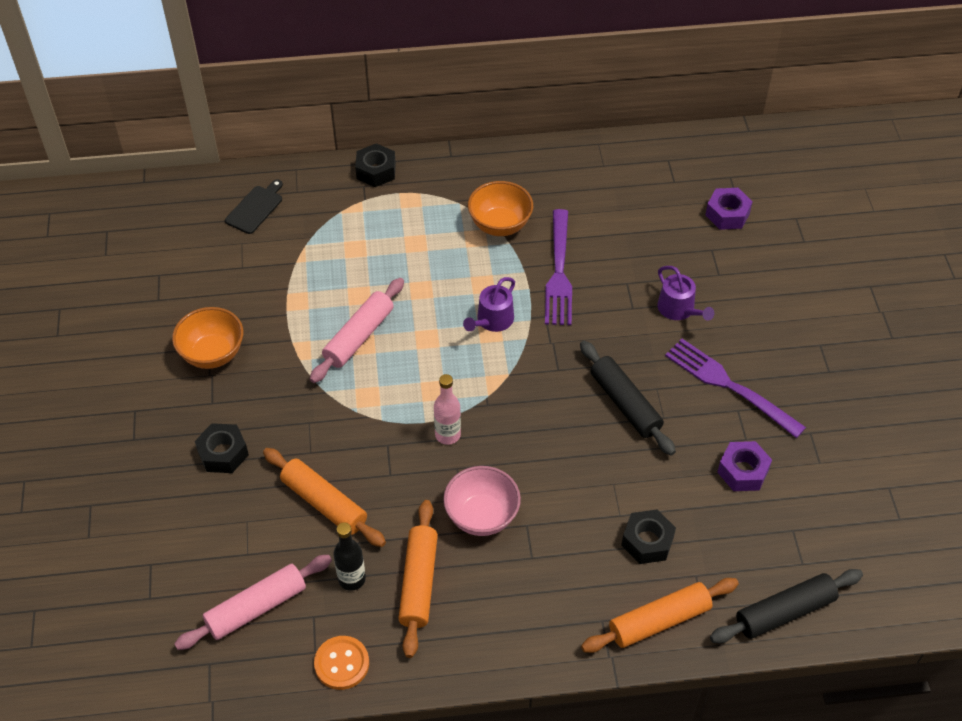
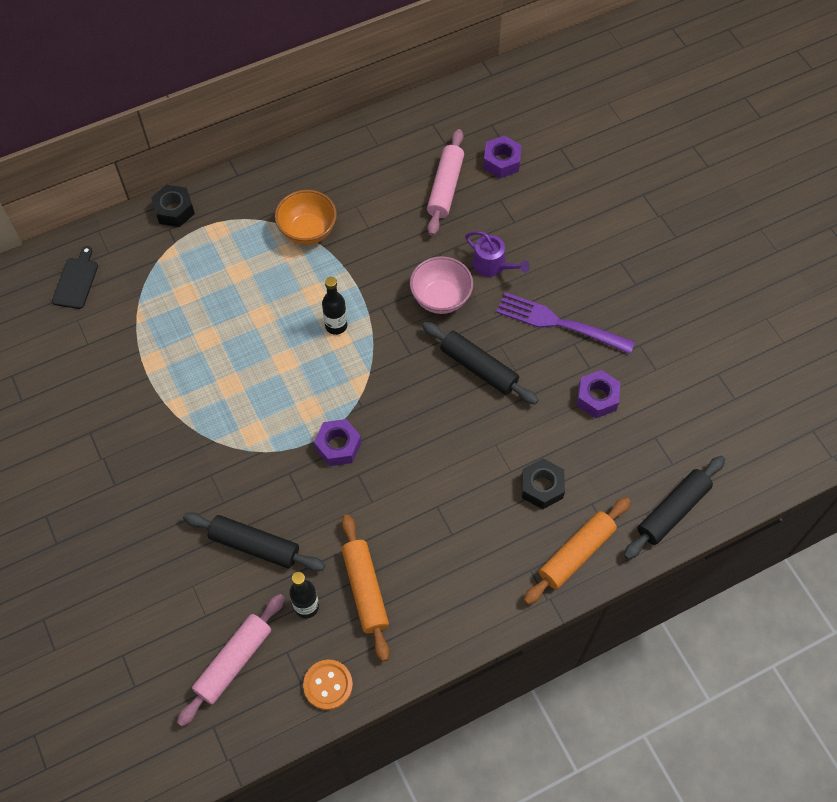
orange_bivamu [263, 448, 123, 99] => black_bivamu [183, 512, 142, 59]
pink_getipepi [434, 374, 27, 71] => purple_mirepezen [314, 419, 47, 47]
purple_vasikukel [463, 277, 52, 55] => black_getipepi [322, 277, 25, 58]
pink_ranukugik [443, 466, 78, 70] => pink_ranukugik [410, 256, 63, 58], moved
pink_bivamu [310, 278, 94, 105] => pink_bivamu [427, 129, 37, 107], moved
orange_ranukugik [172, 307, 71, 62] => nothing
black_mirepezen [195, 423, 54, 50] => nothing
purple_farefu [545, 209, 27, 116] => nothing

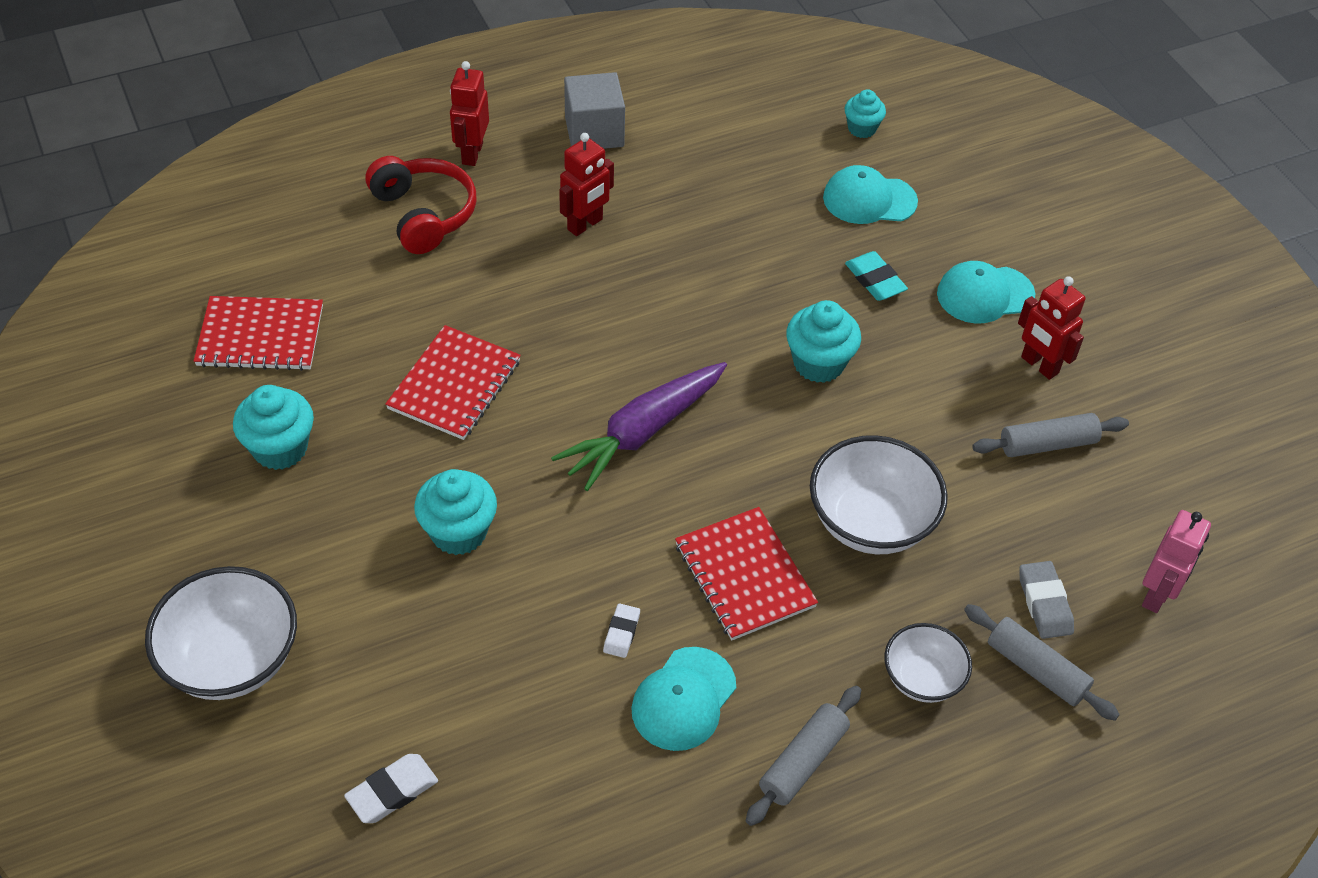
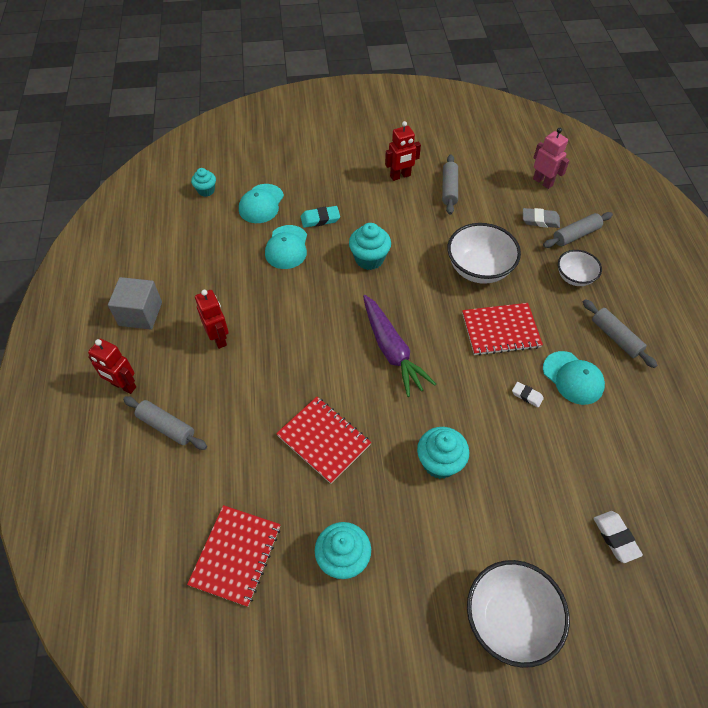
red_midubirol [365, 156, 111, 98] => grey_bivamu [123, 396, 84, 54]
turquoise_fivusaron [937, 261, 98, 63] => turquoise_fivusaron [265, 225, 42, 44], moved

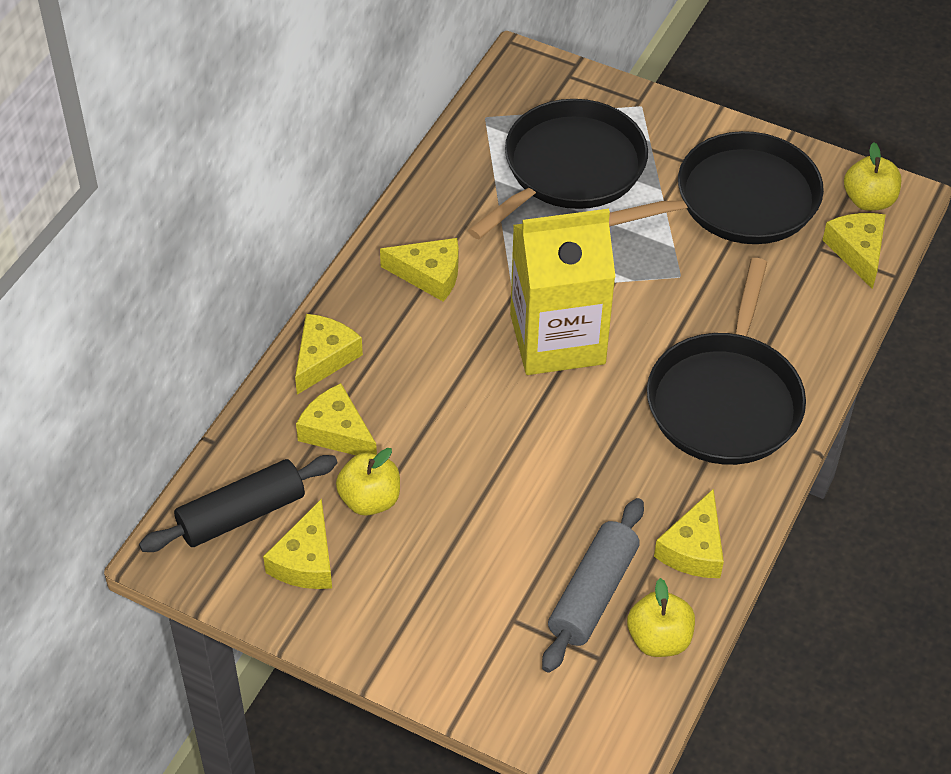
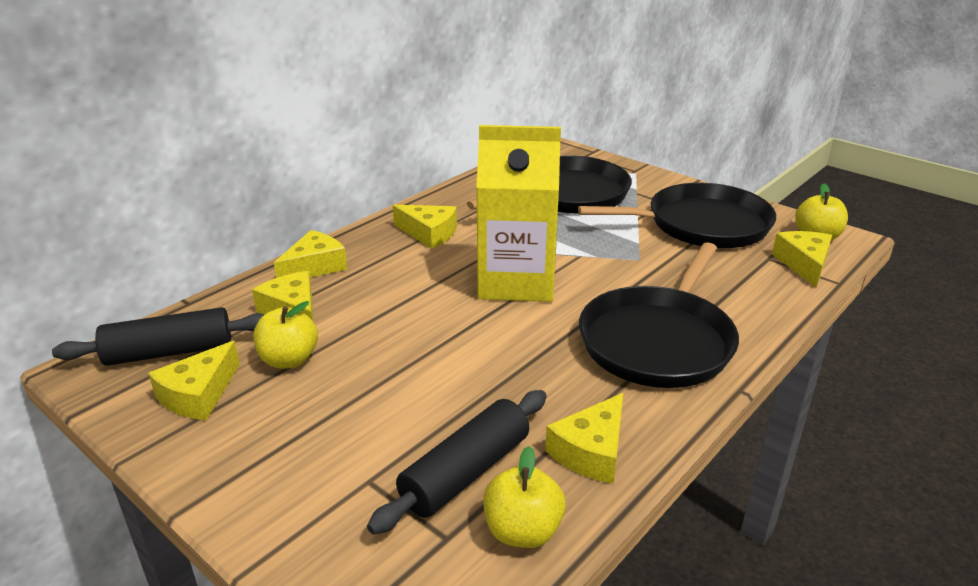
grey_bivamu [542, 498, 102, 175] => black_bivamu [367, 390, 180, 145]

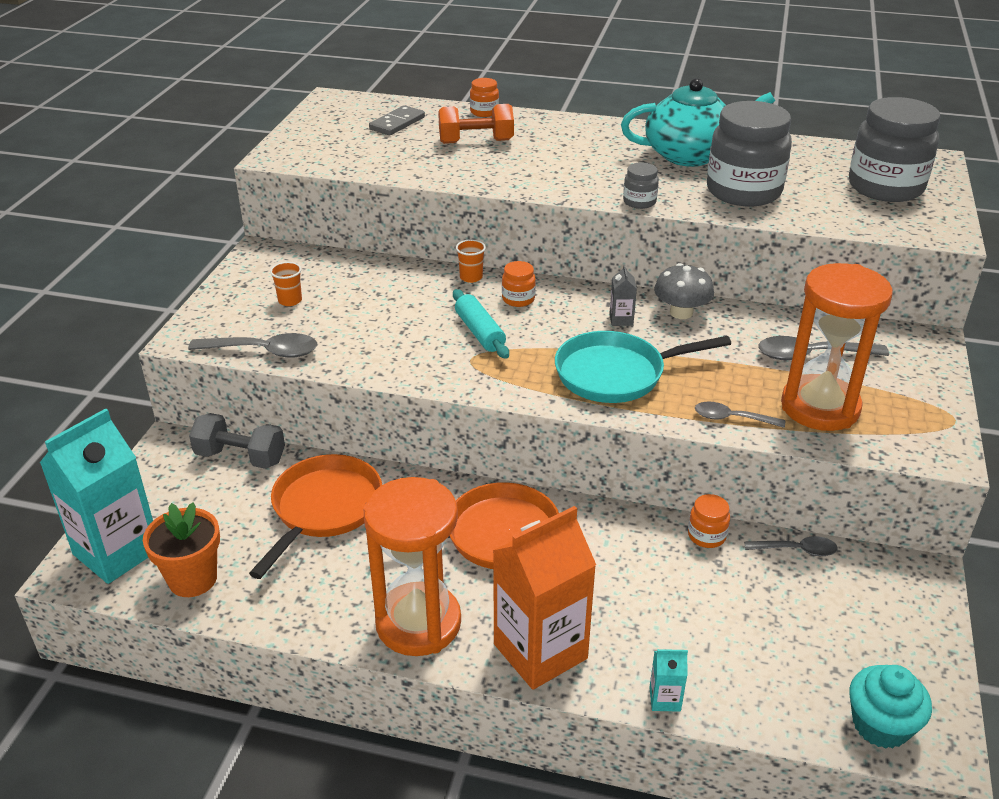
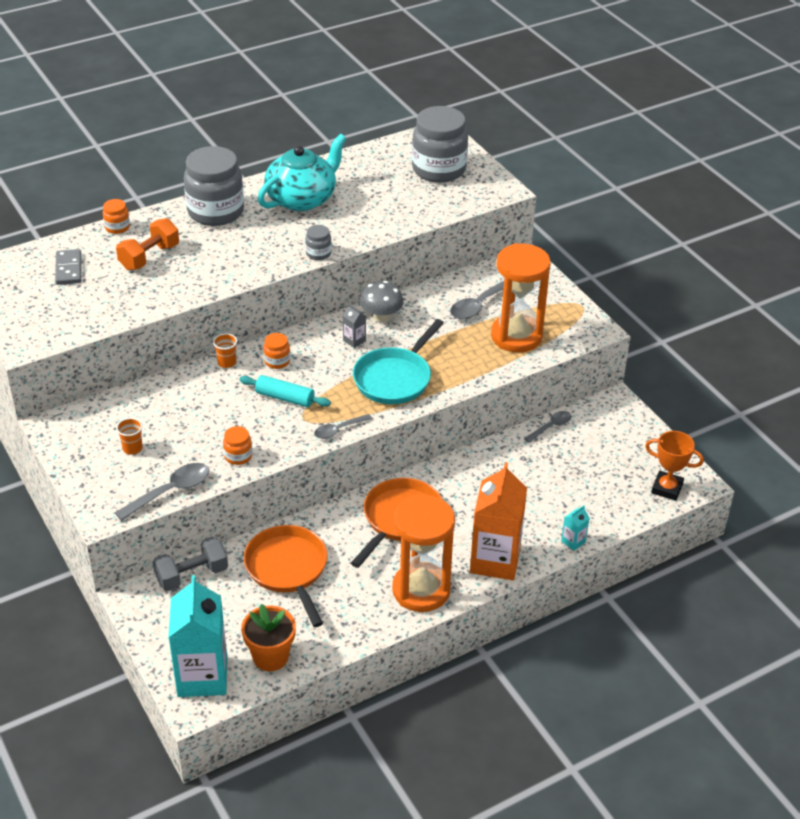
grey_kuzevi [707, 101, 85, 105] => grey_kuzevi [184, 146, 60, 80], moved
orange_kuzevi [688, 494, 42, 54] => orange_kuzevi [223, 426, 29, 39], moved
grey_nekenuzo [695, 402, 90, 26] => grey_nekenuzo [314, 414, 58, 25], moved
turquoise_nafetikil [850, 665, 82, 84] => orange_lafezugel [645, 431, 59, 70]

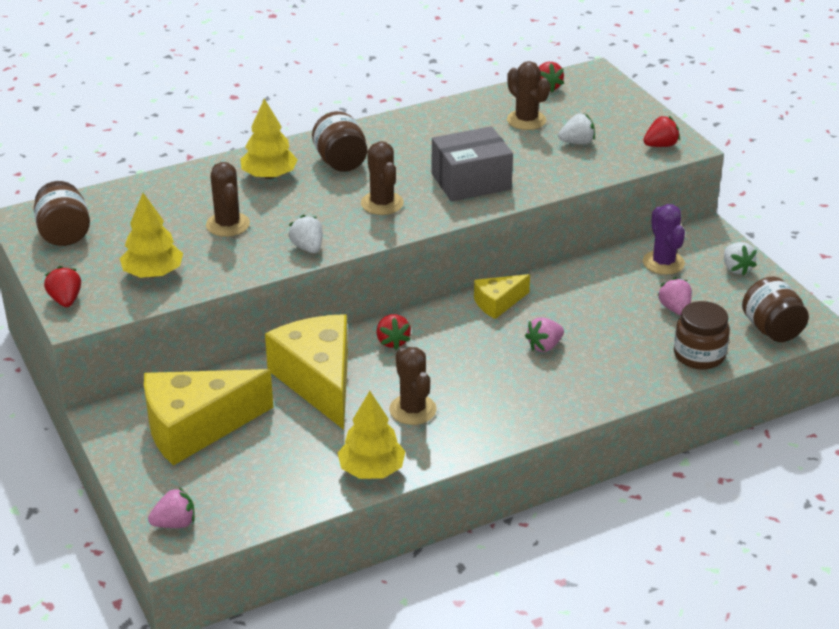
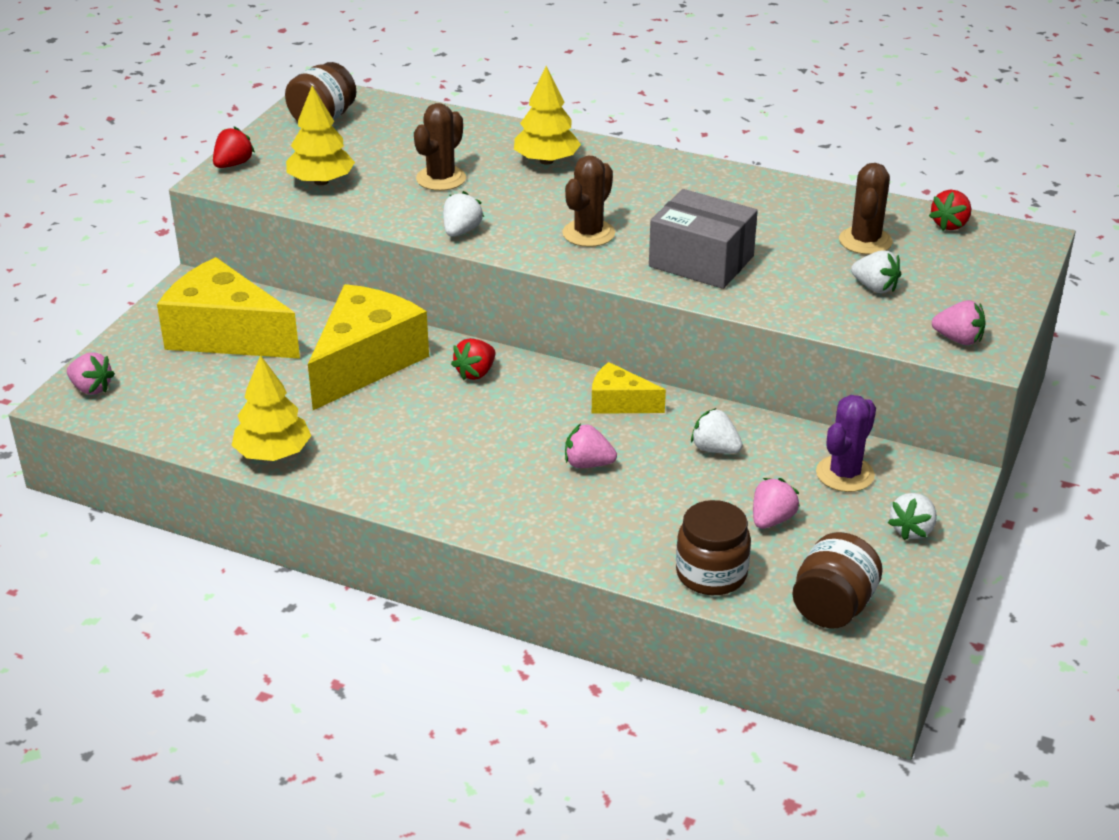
nothing => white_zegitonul [691, 408, 52, 46]
red_zegitonul [643, 116, 37, 31] => pink_zegitonul [932, 300, 54, 45]
brown_kuzevi [312, 111, 55, 61] => nothing
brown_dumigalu [389, 347, 47, 78] => nothing

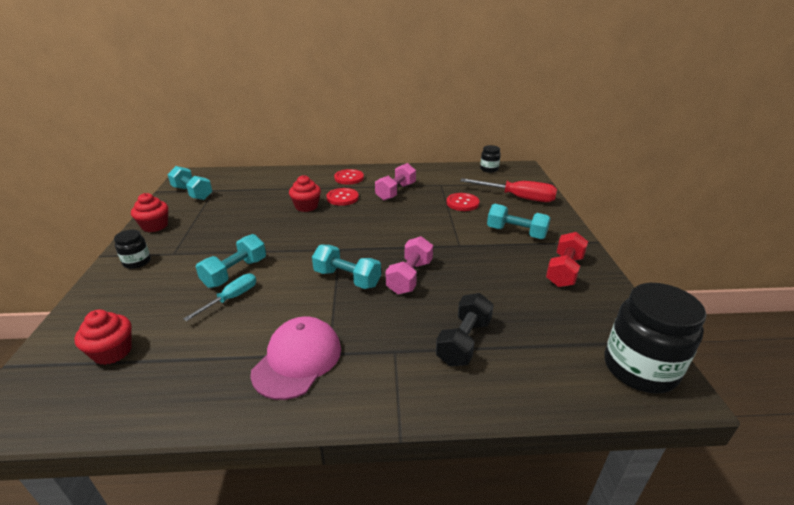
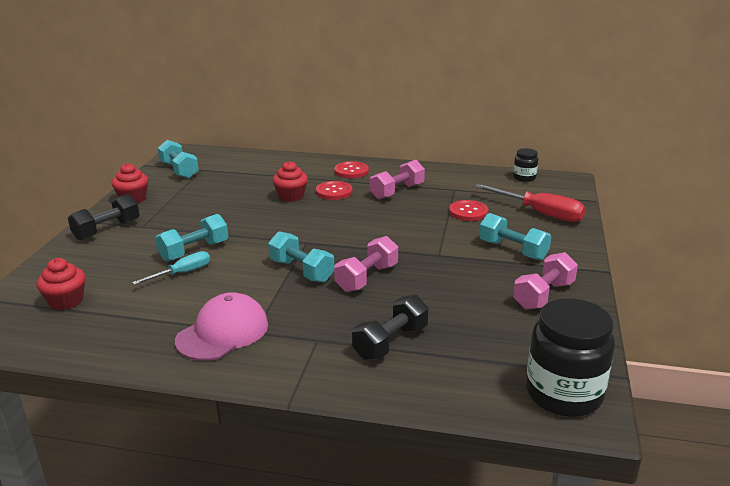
black_kuzevi [114, 230, 37, 39] => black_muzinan [68, 194, 72, 46]
red_muzinan [546, 232, 42, 55] => pink_muzinan [513, 252, 65, 58]

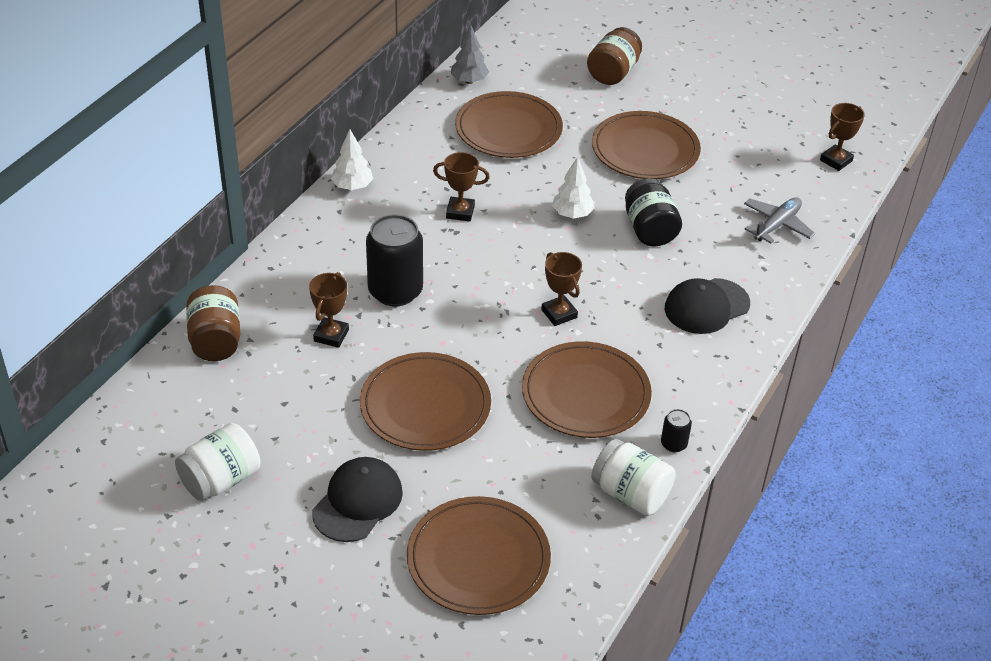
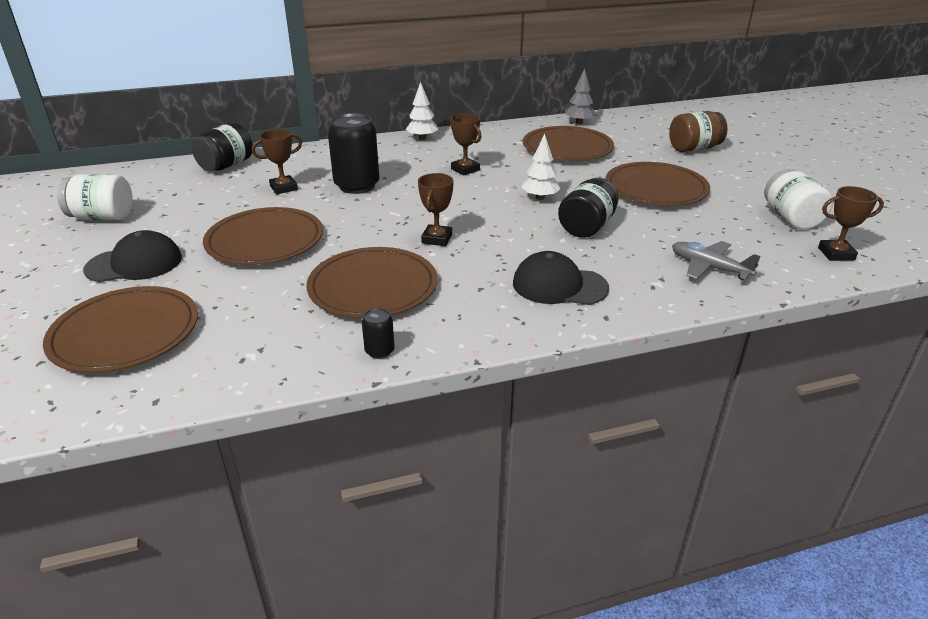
brown_kuzevi [186, 285, 54, 76] => black_kuzevi [192, 122, 61, 50]
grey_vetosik [744, 198, 71, 45] => grey_vetosik [672, 241, 89, 39], 135 degrees counterclockwise
white_kuzevi [591, 439, 85, 77] => white_kuzevi [764, 169, 69, 61], moved

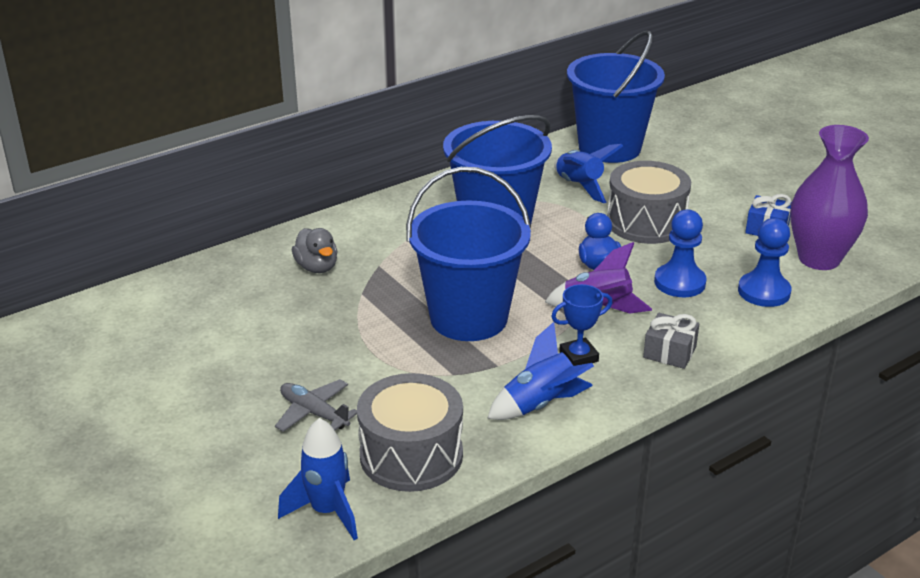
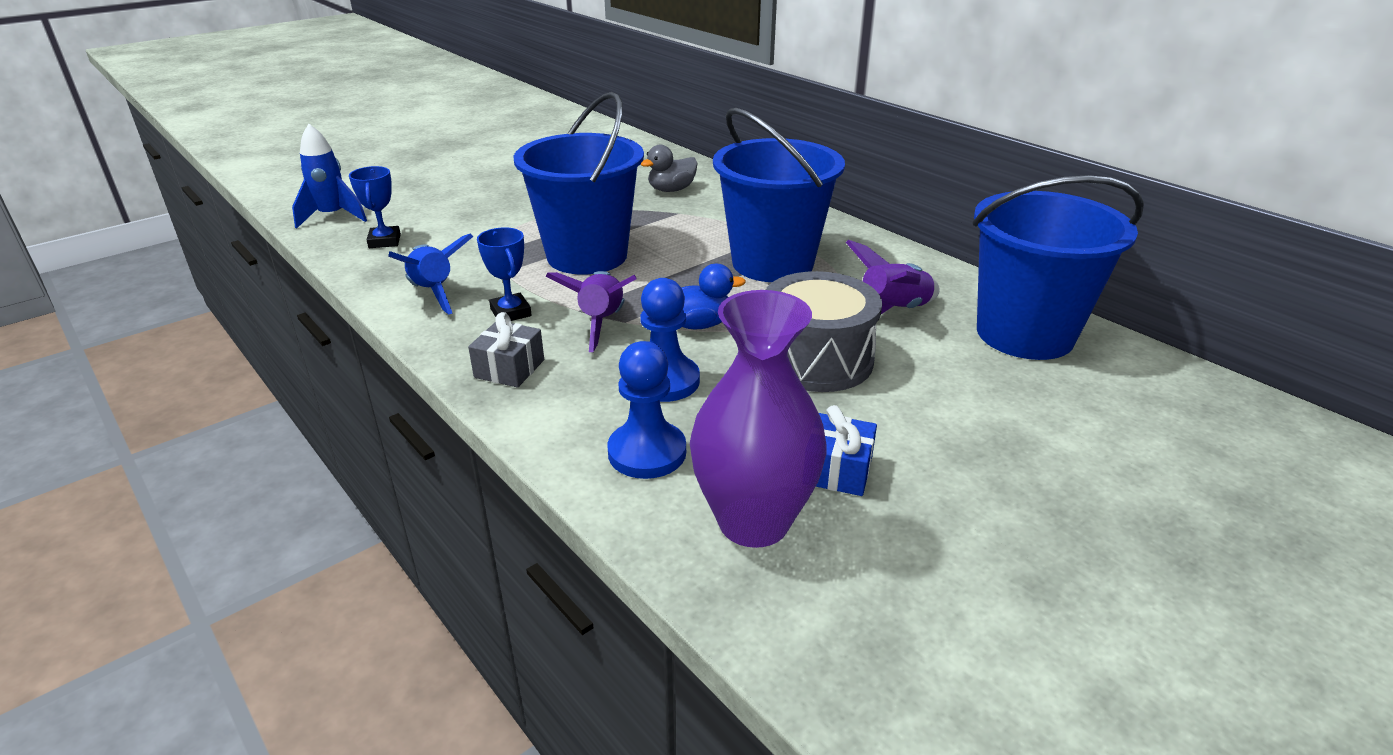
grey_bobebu [357, 373, 106, 119] => blue_lafezugel [349, 166, 52, 82]
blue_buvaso [554, 144, 69, 59] => purple_buvaso [846, 240, 94, 74]
grey_vetosik [275, 379, 82, 53] => nothing

